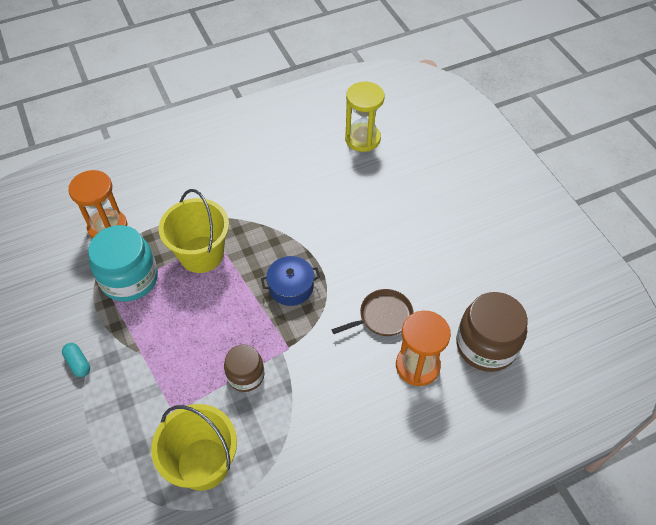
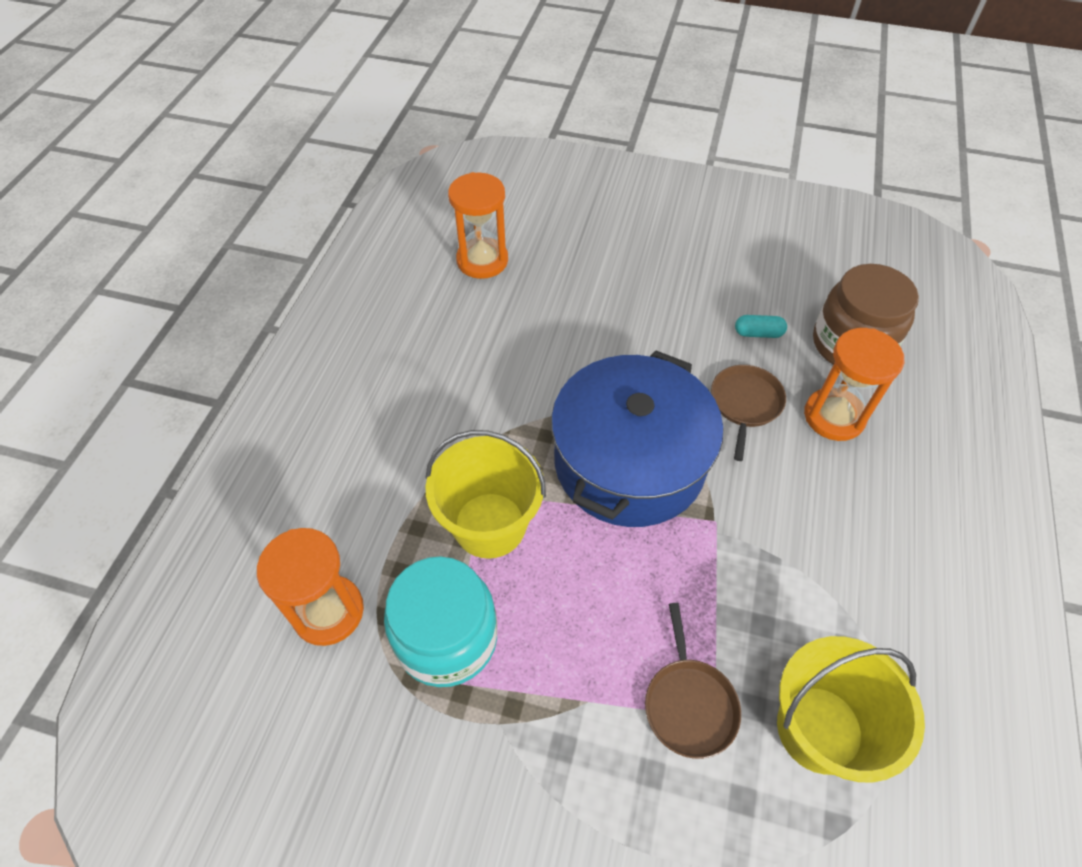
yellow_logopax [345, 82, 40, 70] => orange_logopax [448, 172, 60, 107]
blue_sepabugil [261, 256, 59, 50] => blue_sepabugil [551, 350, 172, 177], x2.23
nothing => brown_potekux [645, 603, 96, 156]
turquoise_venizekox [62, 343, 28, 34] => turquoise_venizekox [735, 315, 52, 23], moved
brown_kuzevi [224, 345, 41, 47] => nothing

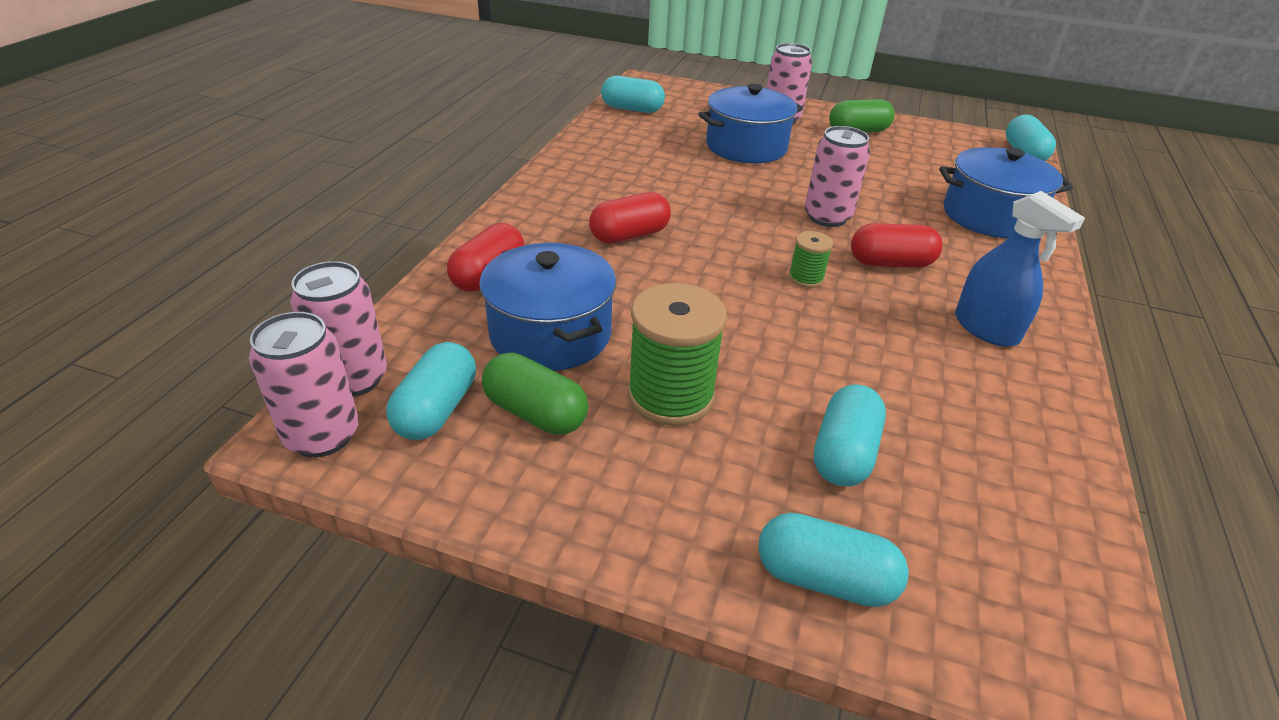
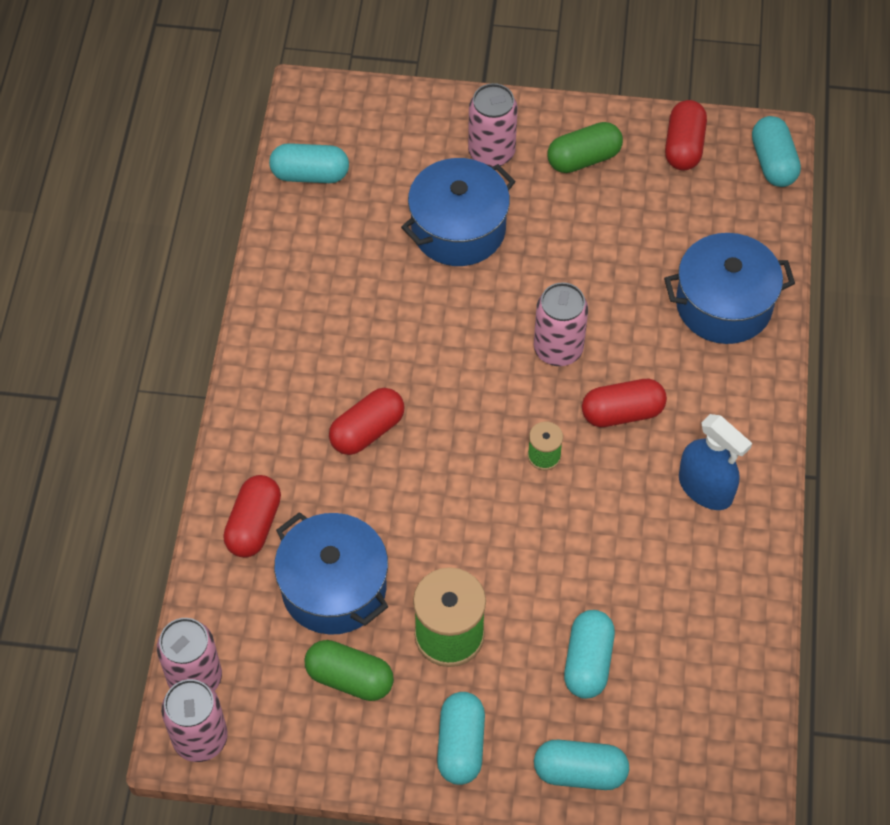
turquoise_venizekox [386, 342, 90, 98] => turquoise_venizekox [437, 692, 48, 93], moved
nothing => red_venizekox [665, 100, 42, 71]

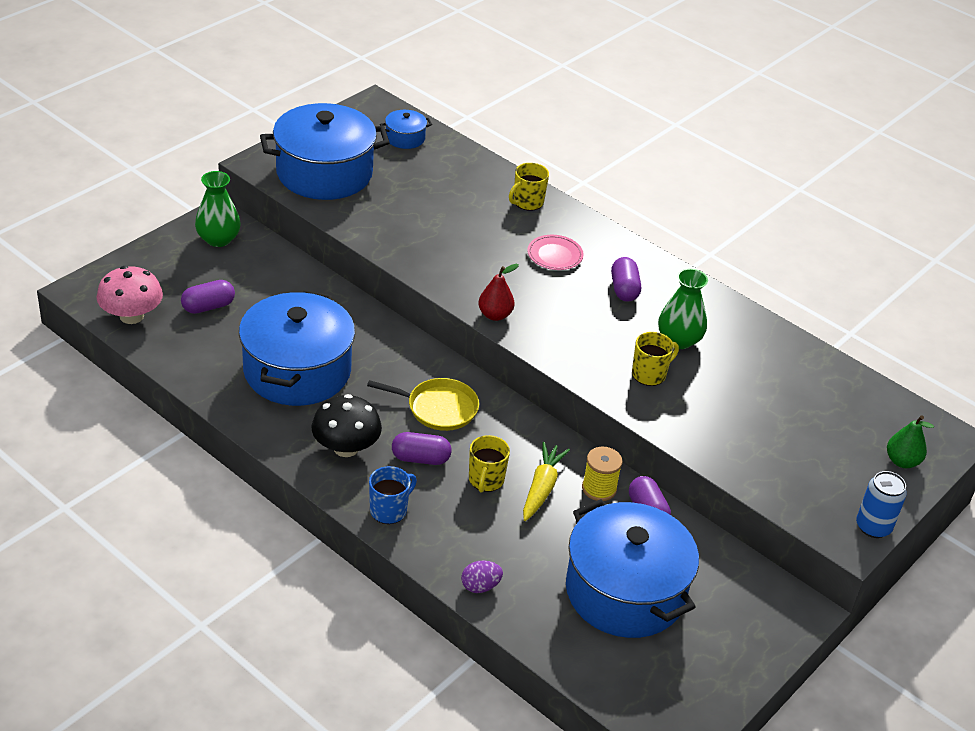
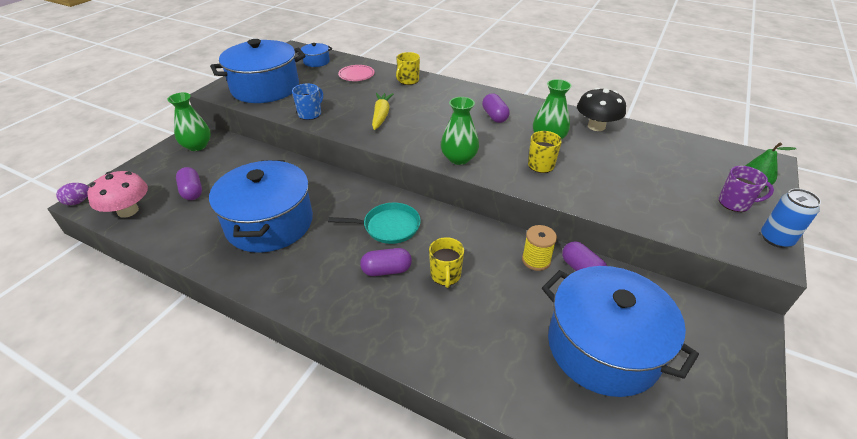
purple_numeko [461, 561, 42, 32] => purple_numeko [56, 183, 33, 22], moved
purple_venizekox [181, 280, 54, 34] => purple_venizekox [176, 167, 26, 33], 75 degrees counterclockwise
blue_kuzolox [369, 466, 48, 58] => blue_kuzolox [292, 83, 31, 37], moved
yellow_potekux [367, 378, 112, 53] => turquoise_potekux [328, 203, 93, 41]
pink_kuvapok [527, 235, 57, 35] => pink_kuvapok [338, 65, 37, 16], moved
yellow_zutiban [523, 442, 47, 79] => yellow_zutiban [372, 93, 22, 37], moved
nothing => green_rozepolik [441, 97, 38, 68]
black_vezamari [312, 394, 70, 63] => black_vezamari [577, 87, 49, 44], moved
nothing => purple_kuzolox [719, 166, 55, 46]
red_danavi [478, 264, 41, 57] => nothing

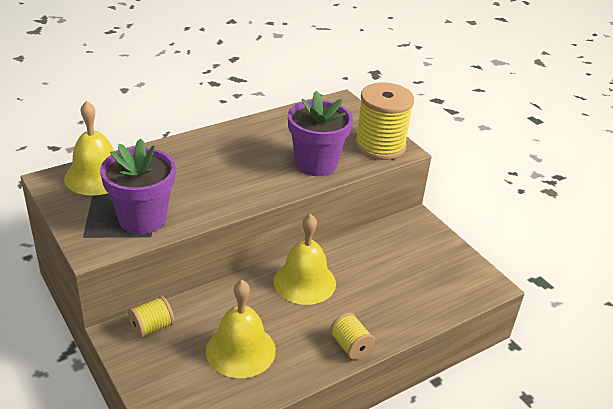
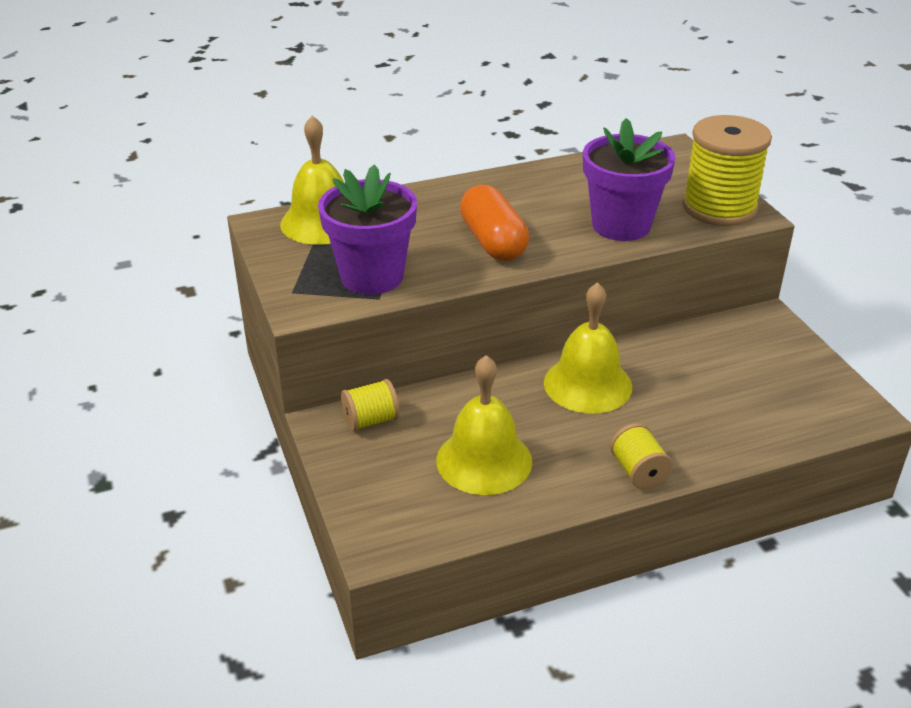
nothing => orange_venizekox [460, 185, 69, 76]

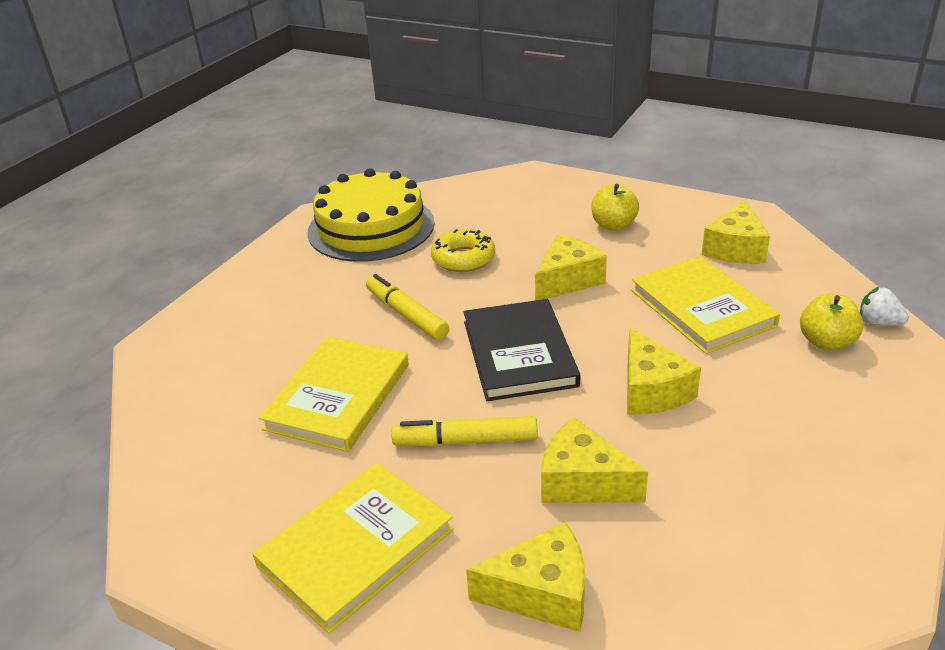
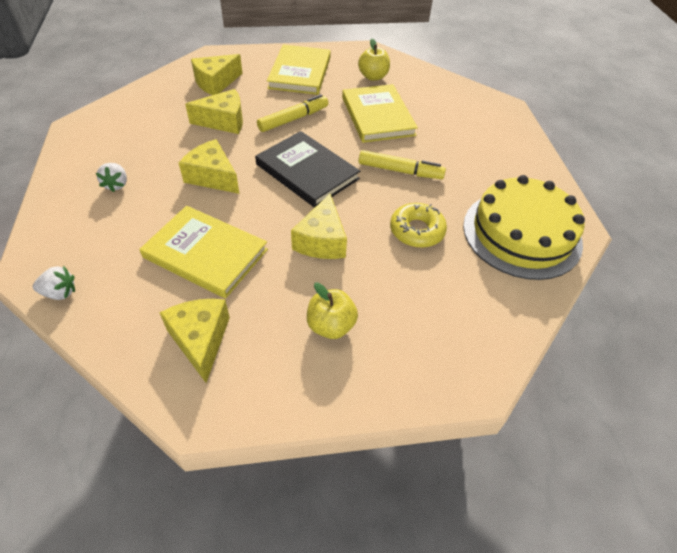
nothing => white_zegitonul [96, 163, 31, 29]
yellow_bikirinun [800, 293, 63, 58] => yellow_bikirinun [358, 38, 32, 43], moved

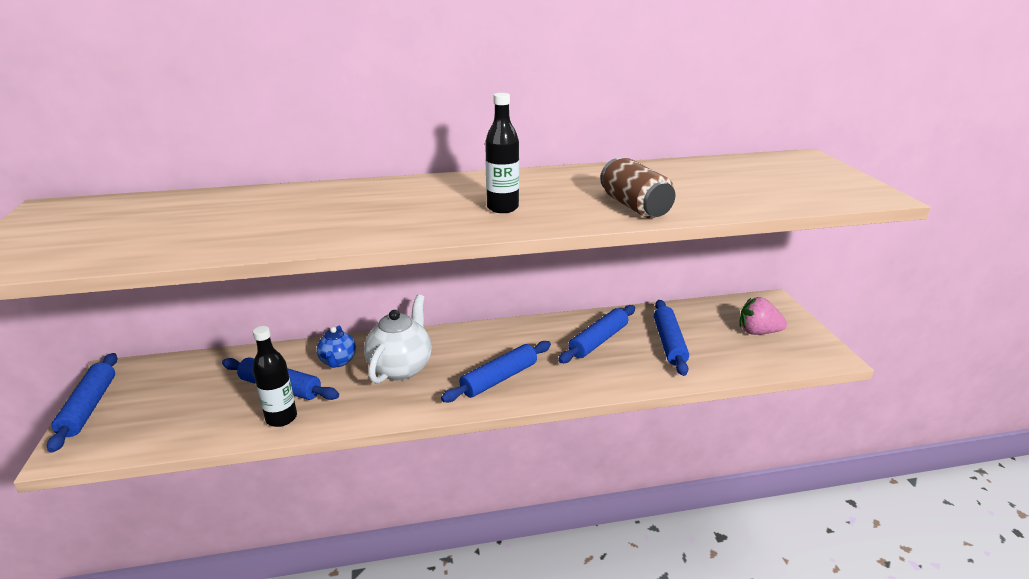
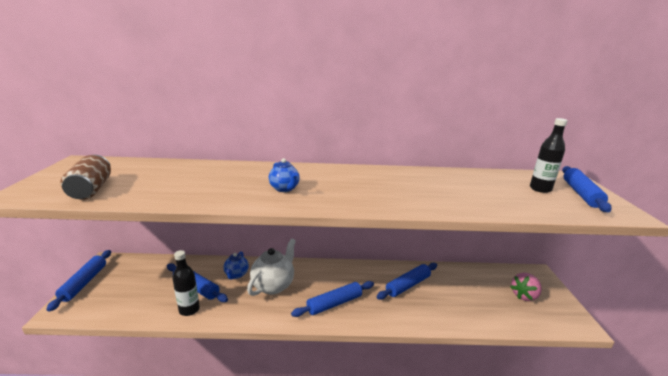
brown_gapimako [600, 158, 75, 60] => brown_gapimako [60, 155, 51, 44], moved
nothing => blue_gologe [269, 158, 31, 34]
pink_zegitonul [739, 297, 48, 38] => pink_zegitonul [510, 273, 32, 28], 60 degrees counterclockwise
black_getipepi [485, 93, 34, 120] => black_getipepi [530, 118, 38, 75], moved
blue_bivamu [654, 300, 35, 76] => blue_bivamu [562, 166, 50, 46], moved

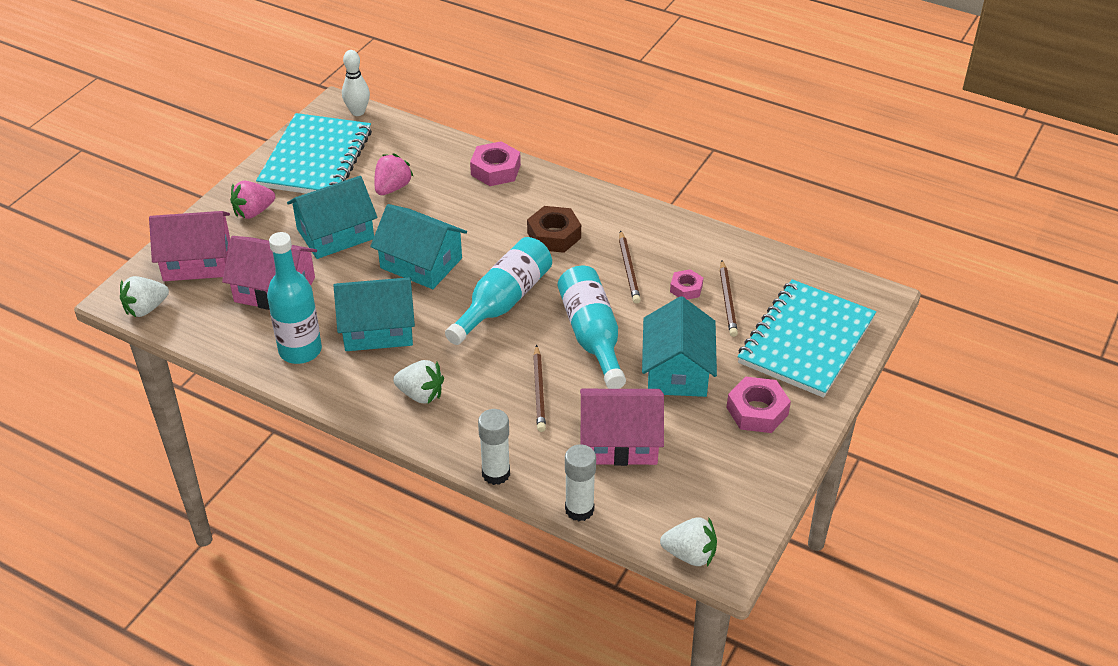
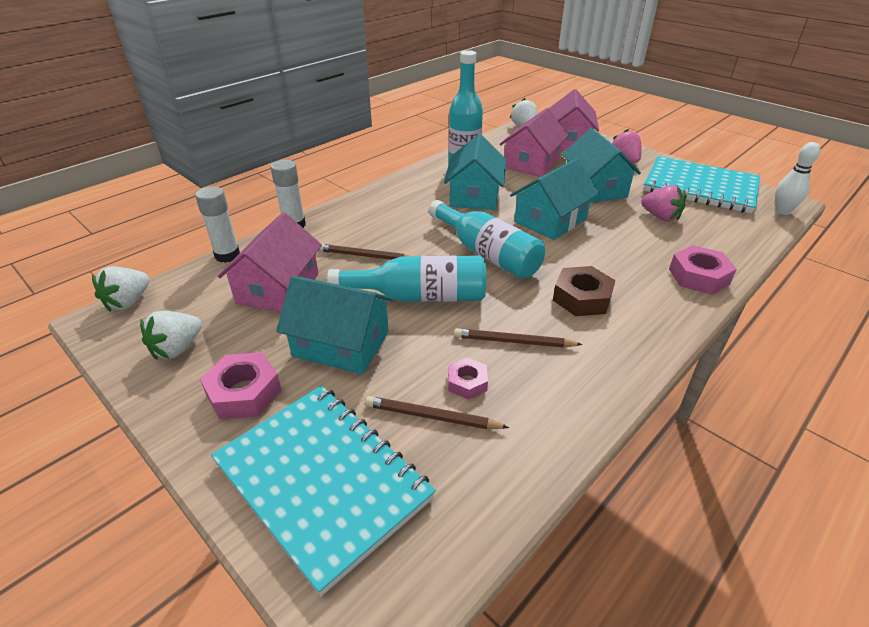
white_zegitonul [393, 360, 51, 44] => white_zegitonul [140, 311, 62, 49], moved

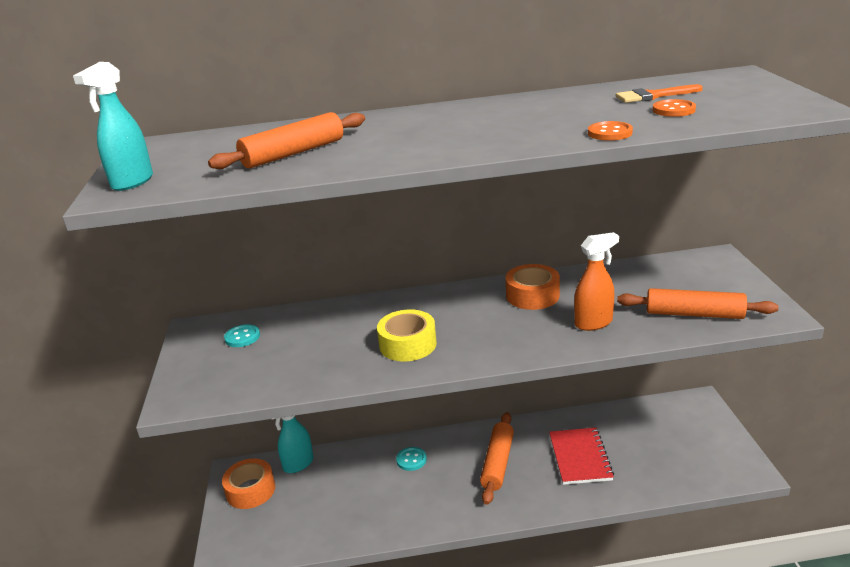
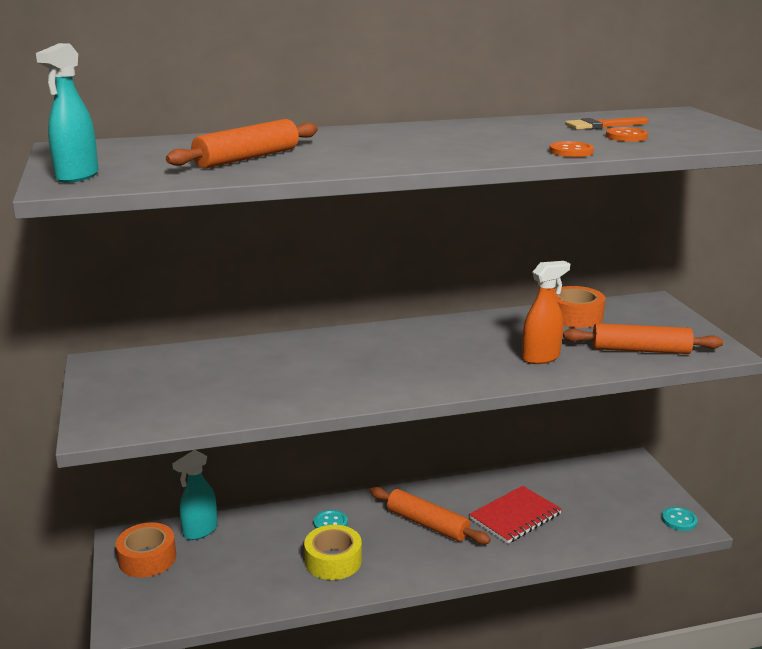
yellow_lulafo [377, 309, 60, 53] => yellow_lulafo [304, 525, 58, 55], moved
orange_bivamu [480, 412, 34, 93] => orange_bivamu [370, 487, 121, 57], 60 degrees counterclockwise
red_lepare [549, 427, 65, 58] => red_lepare [469, 486, 93, 58], 60 degrees clockwise
orange_lulafo [506, 264, 54, 46] => orange_lulafo [554, 286, 51, 42], moved
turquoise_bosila [224, 324, 36, 23] => turquoise_bosila [662, 507, 36, 24], moved

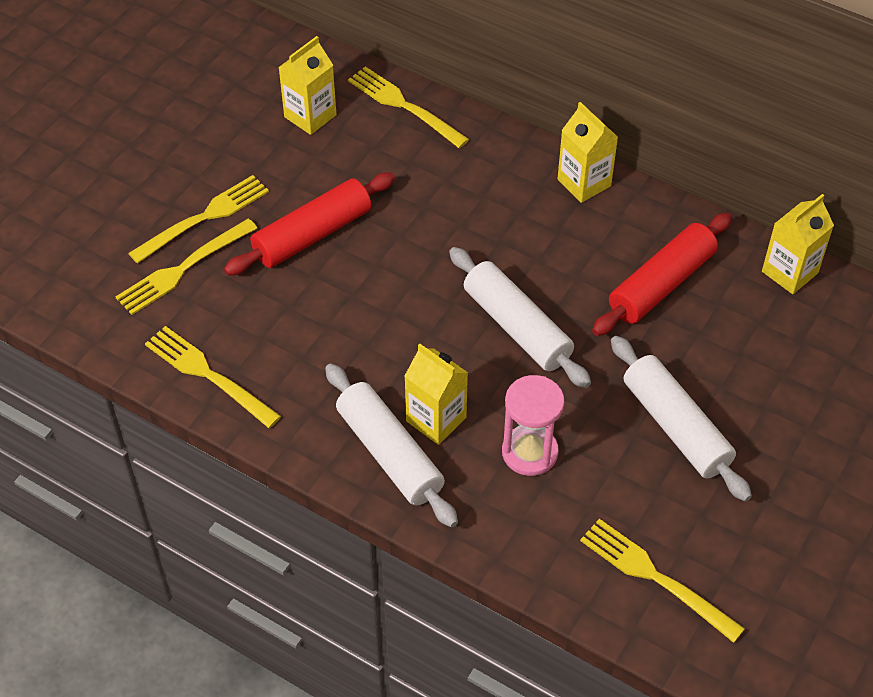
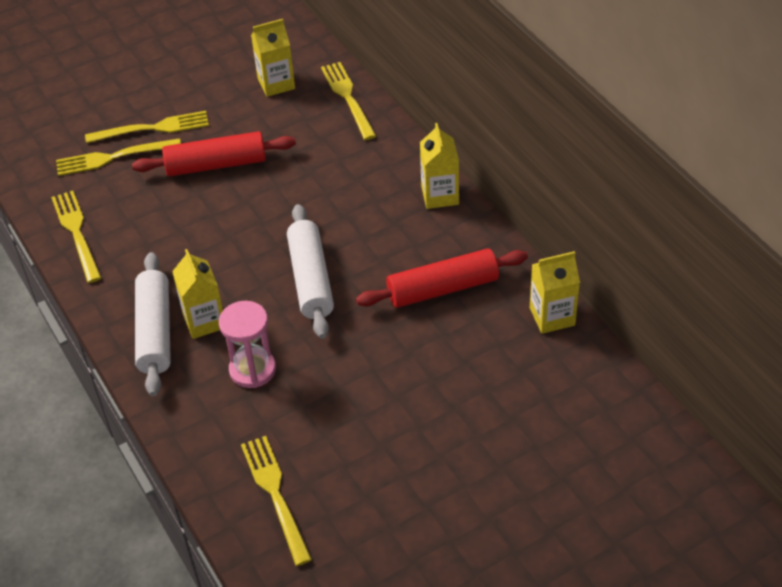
white_bivamu [611, 336, 141, 166] => nothing

